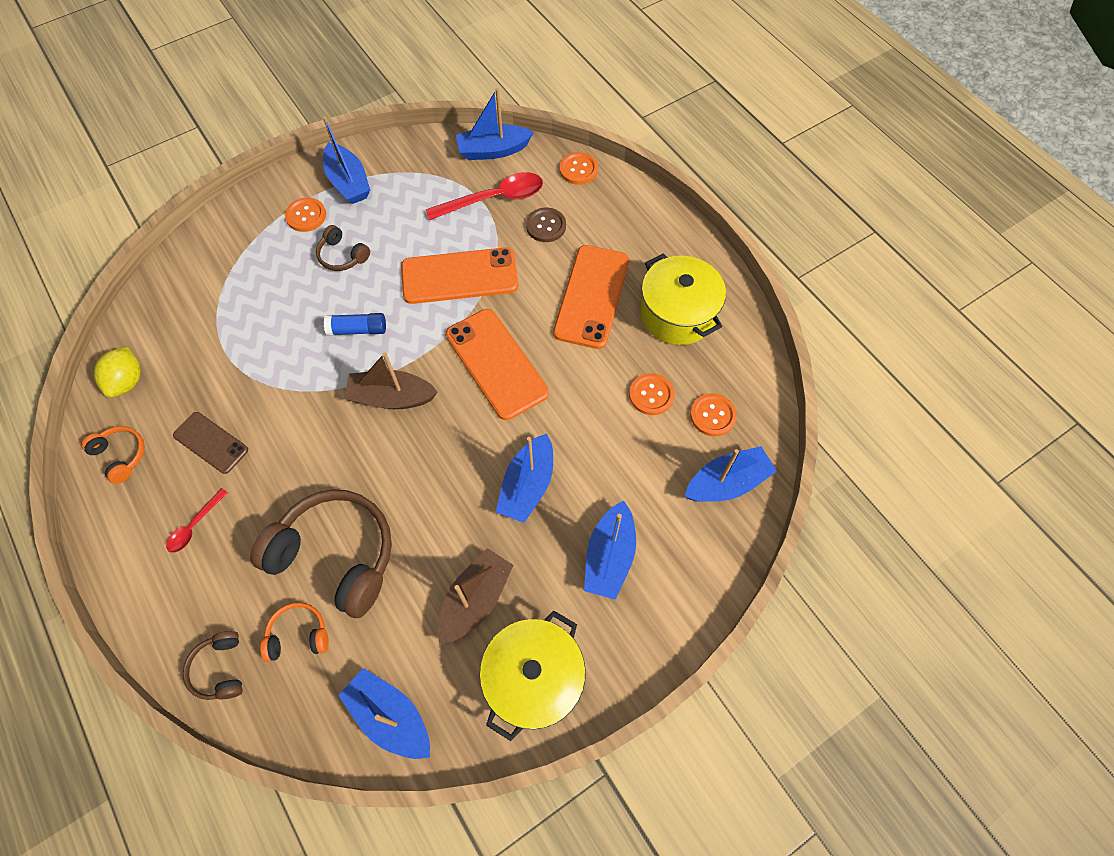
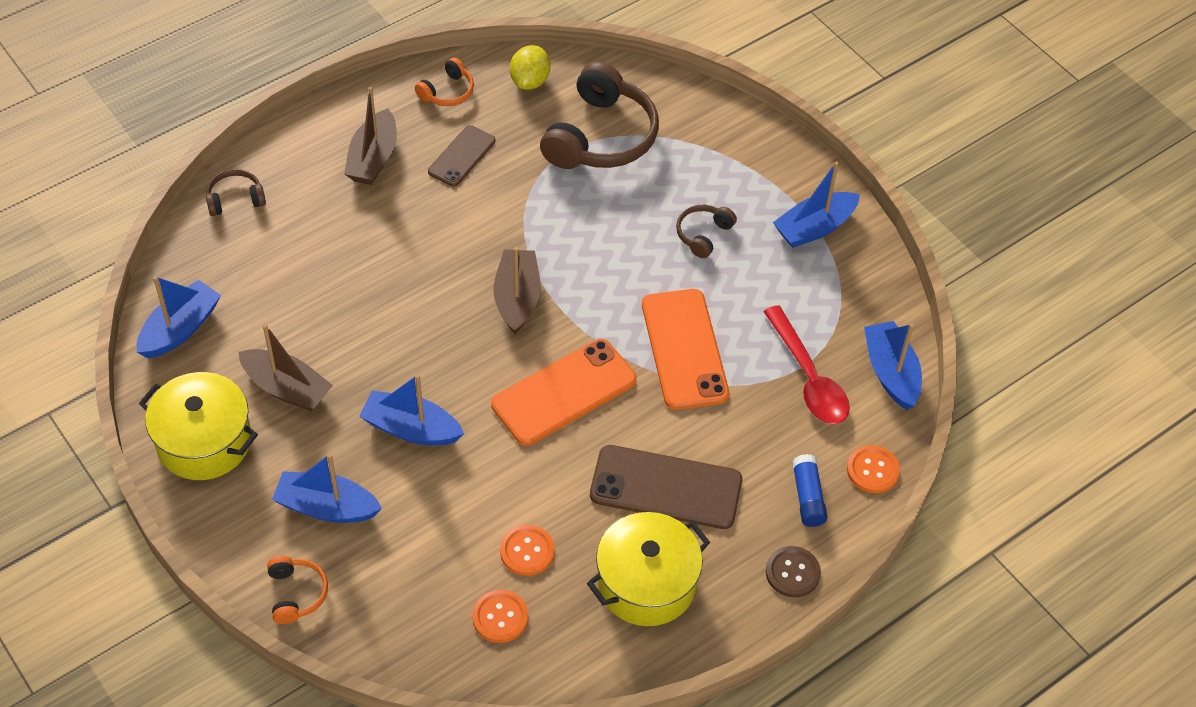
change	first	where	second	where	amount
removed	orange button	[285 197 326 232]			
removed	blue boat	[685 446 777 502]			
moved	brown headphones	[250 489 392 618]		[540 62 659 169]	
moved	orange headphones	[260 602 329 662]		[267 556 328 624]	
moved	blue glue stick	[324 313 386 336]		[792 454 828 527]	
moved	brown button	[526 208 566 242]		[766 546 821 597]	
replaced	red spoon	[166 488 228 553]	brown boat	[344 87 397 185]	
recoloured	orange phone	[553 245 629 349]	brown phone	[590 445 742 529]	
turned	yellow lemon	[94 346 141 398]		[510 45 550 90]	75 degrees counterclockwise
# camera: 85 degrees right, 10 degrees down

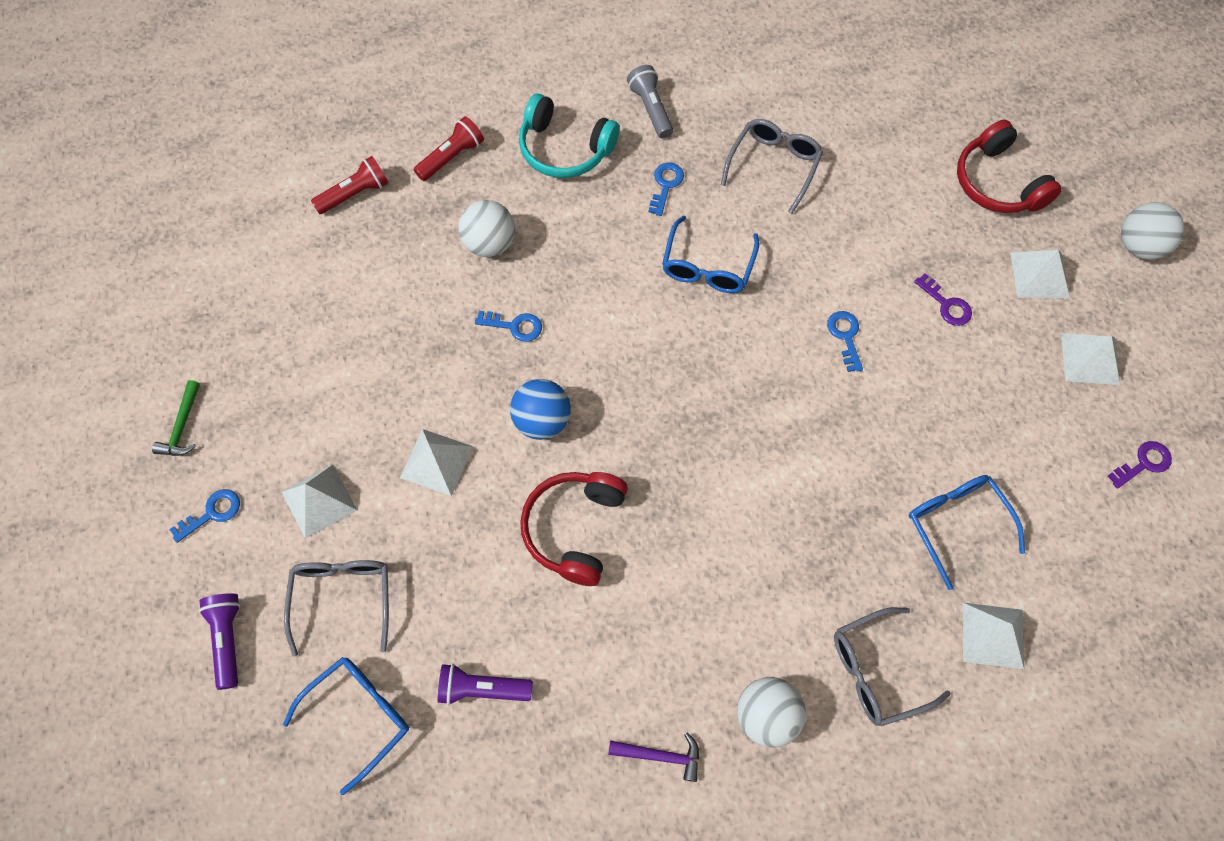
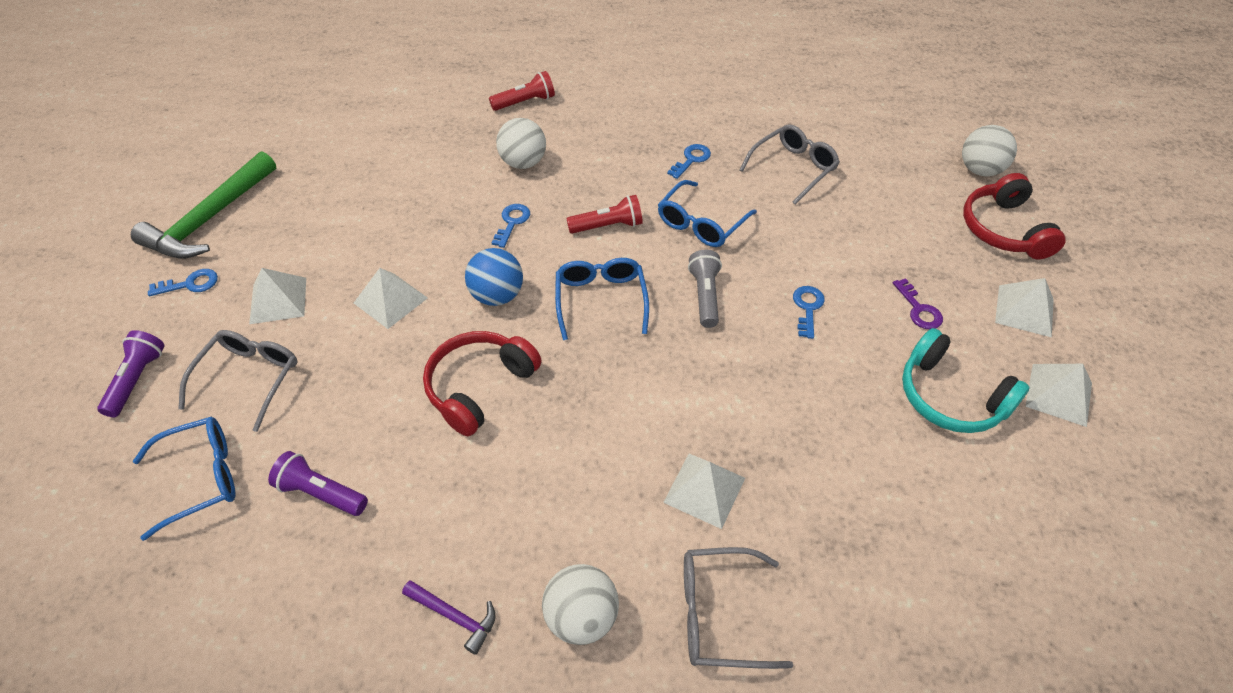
change	first	where	second	where	amount
removed	purple key	[1108 441 1172 489]			
moved	red flashlight	[311 156 388 214]		[566 195 643 234]	
moved	turquoise headphones	[519 93 619 178]		[902 328 1030 433]	
moved	grey flashlight	[627 65 673 138]		[688 250 722 328]	
moved	blue glasses	[909 475 1025 590]		[555 258 649 340]	
moved	white pyramid	[963 603 1024 669]		[663 454 745 529]	
moved	white ball	[1121 202 1184 260]		[962 125 1017 176]	
turned	blue key	[475 311 542 342]		[492 204 530 248]	105 degrees counterclockwise
resized	green hammer	[152 380 200 456]		[131 151 276 259]	x2.16
# camera: 20 degrees right, 15 degrees down

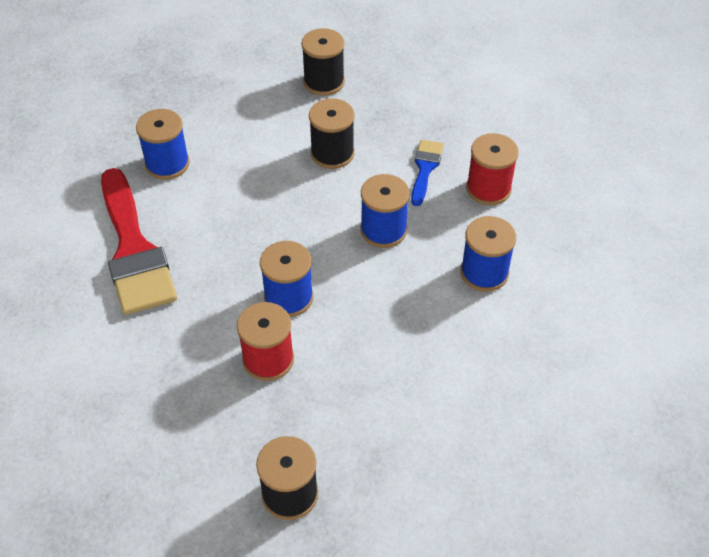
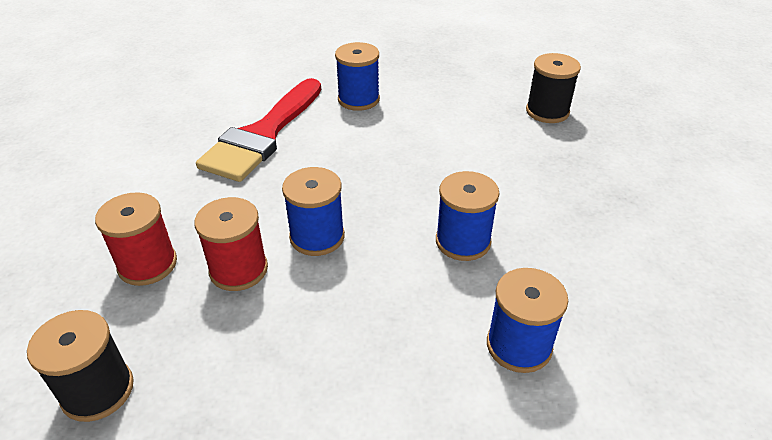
change	first	where	second	where	amount
removed	black spool	[309 98 354 169]			
removed	blue brush	[411 140 444 206]			
moved	red spool	[466 133 519 205]		[95 192 177 286]	
# camera: 45 degrees right, 10 degrees down

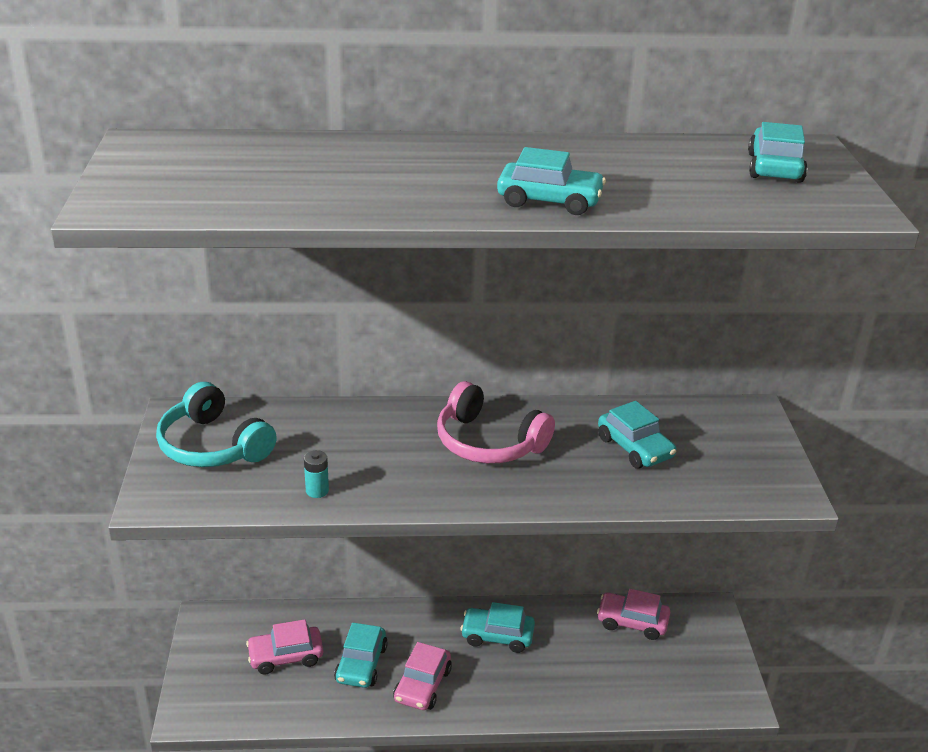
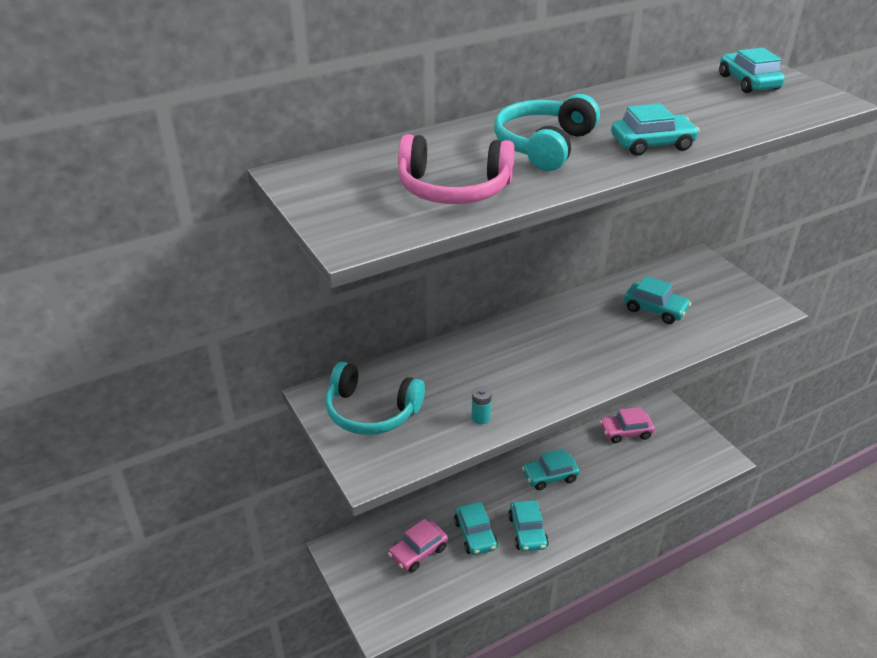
change	first	where	second	where	amount
added			turquoise headphones	[494 94 600 171]	
moved	pink headphones	[437 381 555 463]		[398 134 515 204]	
recoloured	pink car	[393 642 452 710]	turquoise car	[508 500 549 552]	
# camera: 25 degrees left, 5 degrees up

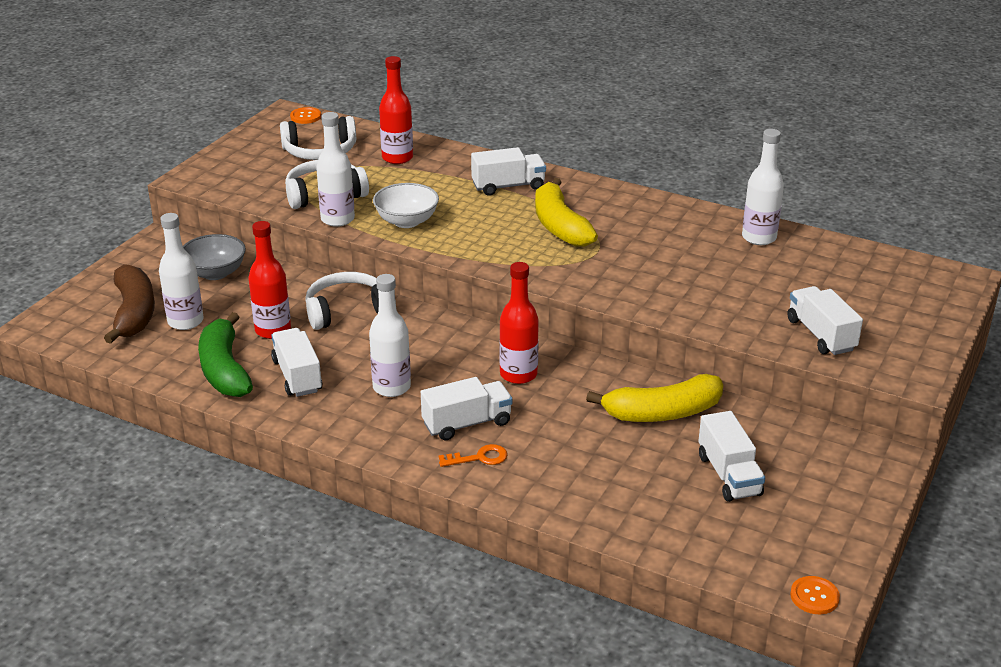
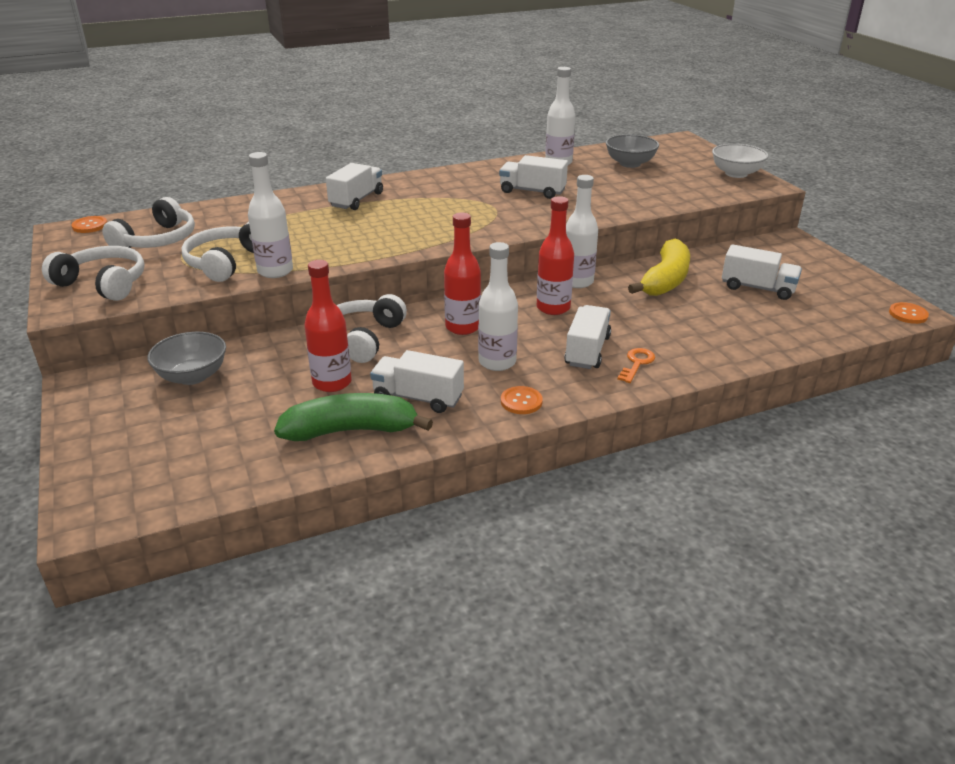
change	first	where	second	where	amount
removed	brown banana	[104 264 155 344]			
removed	yellow banana	[535 178 598 247]			
added			white headphones	[42 246 145 301]	
added			orange button	[501 386 543 414]	
added			grey bowl	[606 135 659 168]	
moved	white bottle	[159 213 204 330]		[566 175 598 288]	
moved	white bowl	[373 183 439 228]		[712 144 768 178]	
moved	red bottle	[379 56 413 164]		[444 213 481 335]	
moved	white truck	[787 286 863 355]		[499 155 568 199]	
turned	green banana	[198 312 253 397]		[274 393 433 441]	150 degrees clockwise
# camera: 50 degrees left, 0 degrees up

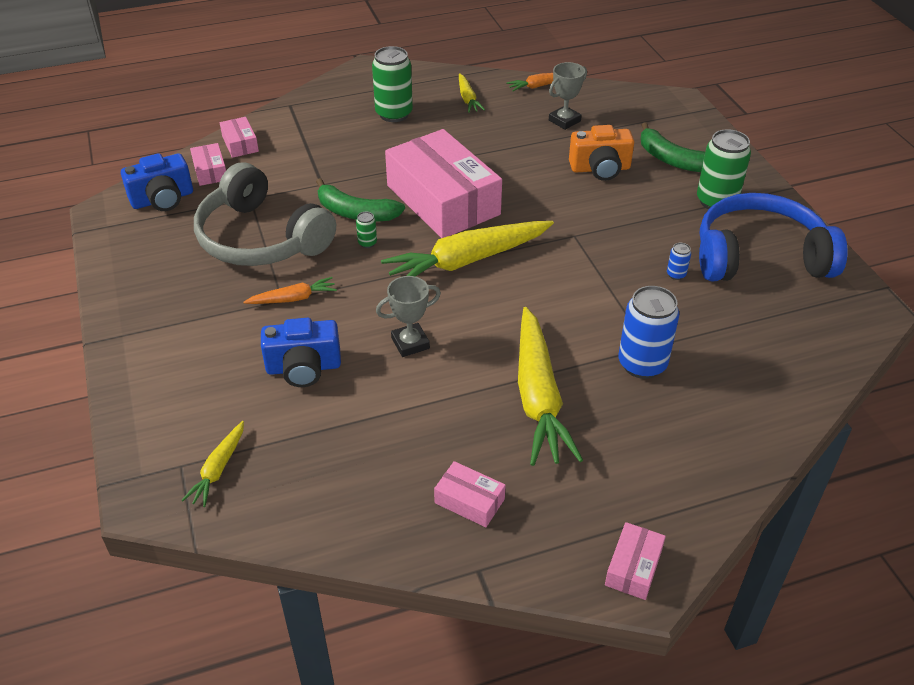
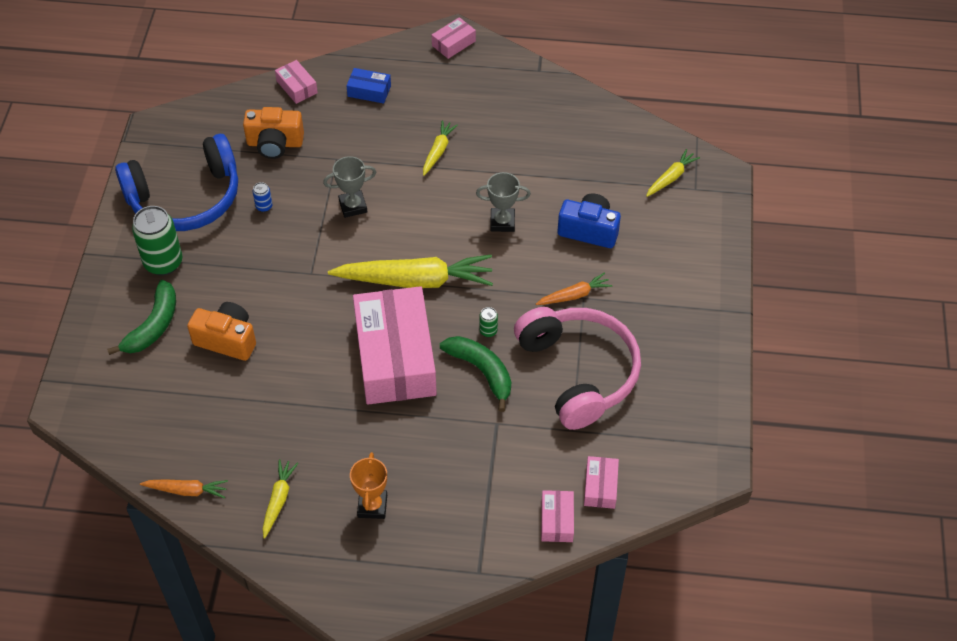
change	first	where	second	where	amount
removed	blue camera	[121 153 193 211]			
removed	blue can	[619 286 679 379]			
added			orange camera	[243 107 304 159]	
added			blue box	[346 68 391 104]	
moved	pink box	[434 461 506 527]		[275 60 318 104]	
moved	grey trophy	[549 62 587 130]		[323 156 376 218]	
replaced	green can	[372 46 413 122]	orange trophy	[350 452 387 519]	
recoloured	grey headphones	[194 162 336 266]	pink headphones	[514 307 641 430]	
turned	orange carrot	[243 277 337 304]		[536 273 612 305]	150 degrees clockwise
turned	green banana	[640 122 705 172]		[107 280 176 355]	45 degrees clockwise
turned	blue headphones	[699 193 848 281]		[115 134 238 231]	45 degrees counterclockwise
resized	yellow carrot	[518 307 583 466]		[423 120 458 176]	x0.48
# camera: 155 degrees left, 10 degrees up

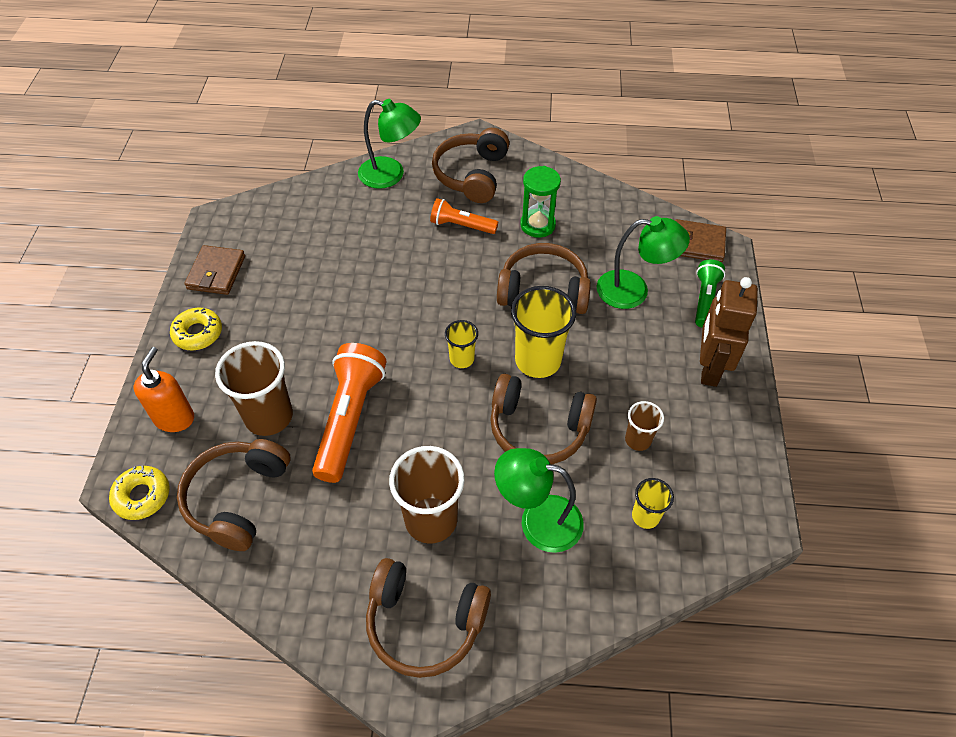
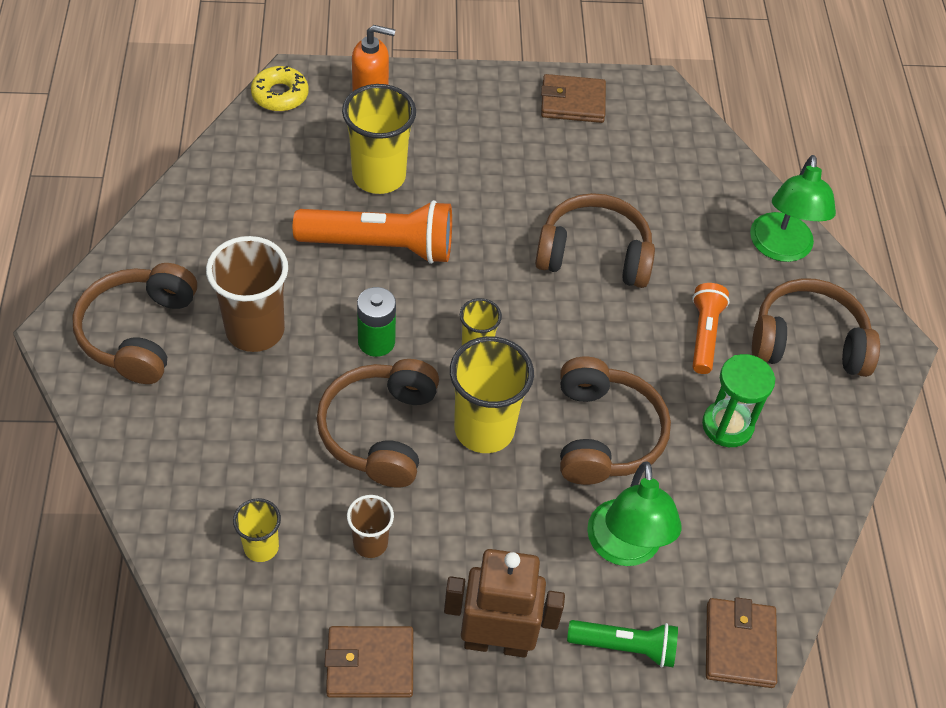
change	first	where	second	where	amount
removed	yellow donut	[170 308 222 350]			
removed	green lamp	[494 448 584 553]			
added			brown wallet	[325 626 413 698]	
added			green battery	[357 287 396 357]	
moved	brown headphones	[177 439 290 551]		[535 193 655 288]	
recoloured	brown cup	[215 341 293 436]	yellow cup	[342 84 416 194]	
# camera: 80 degrees right, 0 degrees up

